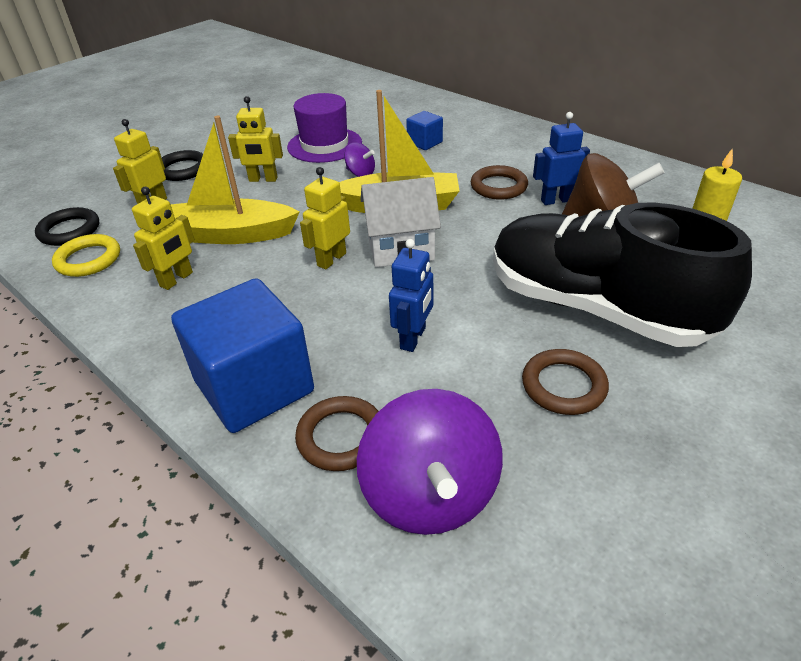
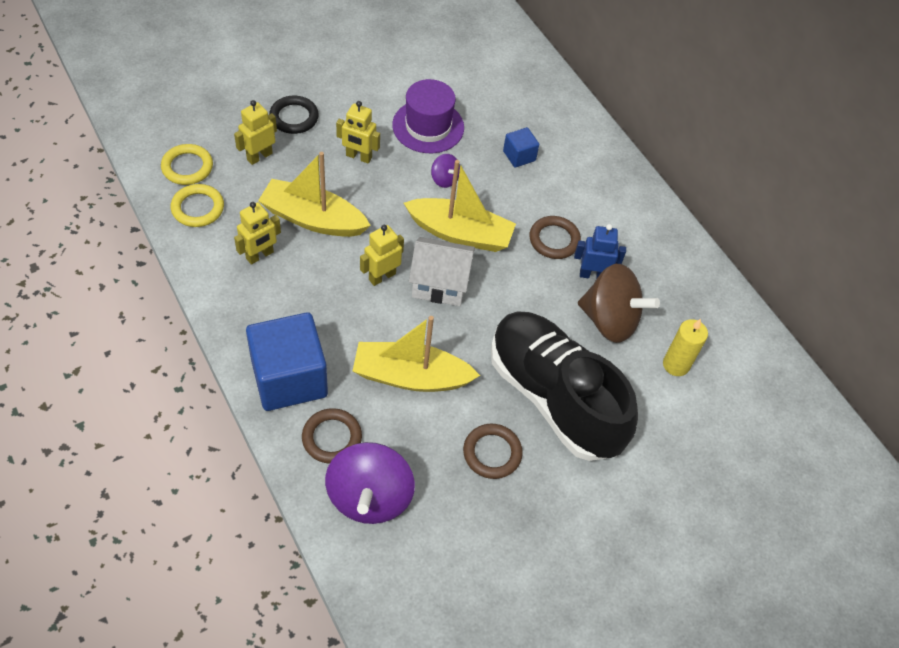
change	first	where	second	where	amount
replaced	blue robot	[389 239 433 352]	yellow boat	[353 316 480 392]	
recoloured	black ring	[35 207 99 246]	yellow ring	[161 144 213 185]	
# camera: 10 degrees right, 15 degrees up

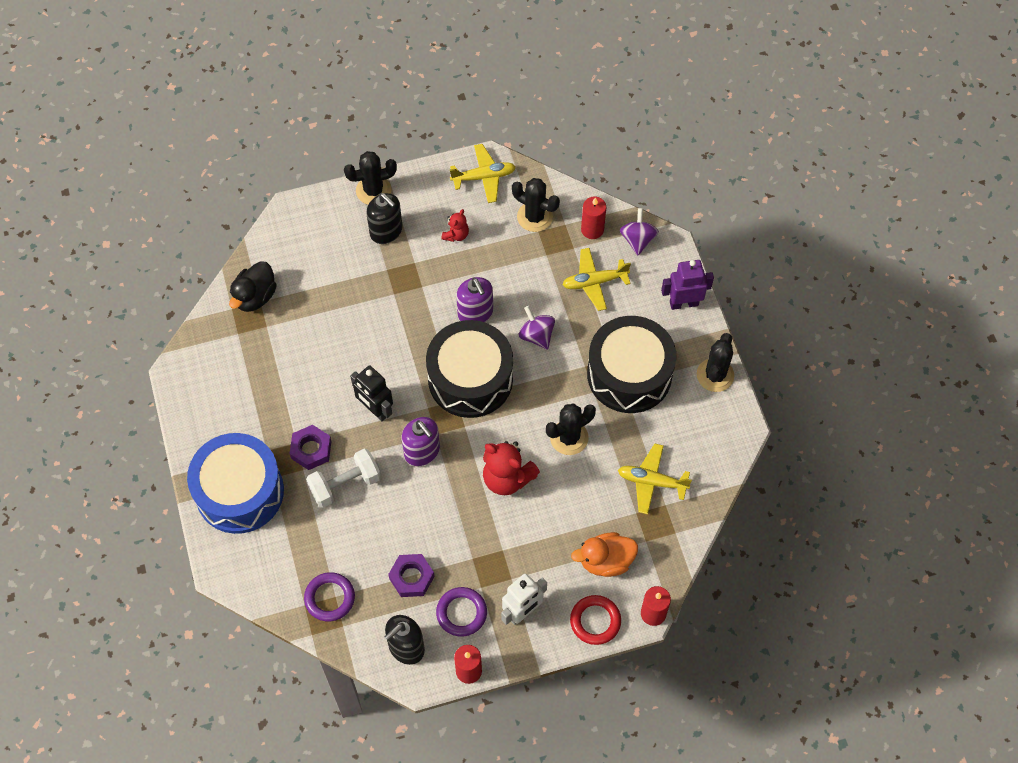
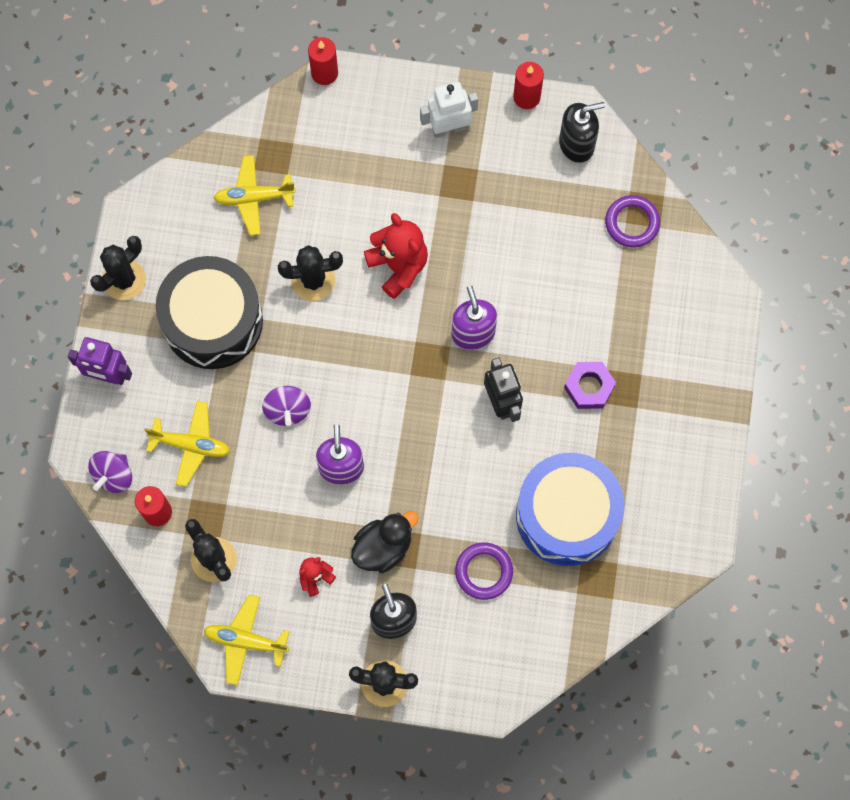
change	first	where	second	where	amount
removed	white dumbbell	[306 448 381 508]			
removed	purple nut	[388 554 435 597]			
removed	black drum	[426 320 513 418]			
removed	red ring	[570 595 621 645]			
removed	orange duck	[571 532 638 577]			
moved	blue drum	[187 433 284 534]		[516 453 624 566]	
moved	black duck	[229 261 277 312]		[351 511 419 573]	
moved	purple ring	[436 587 487 637]		[455 542 513 600]	
turned	yellow plane	[618 443 692 514]		[214 155 296 235]	135 degrees clockwise
# camera: 155 degrees left, 10 degrees up

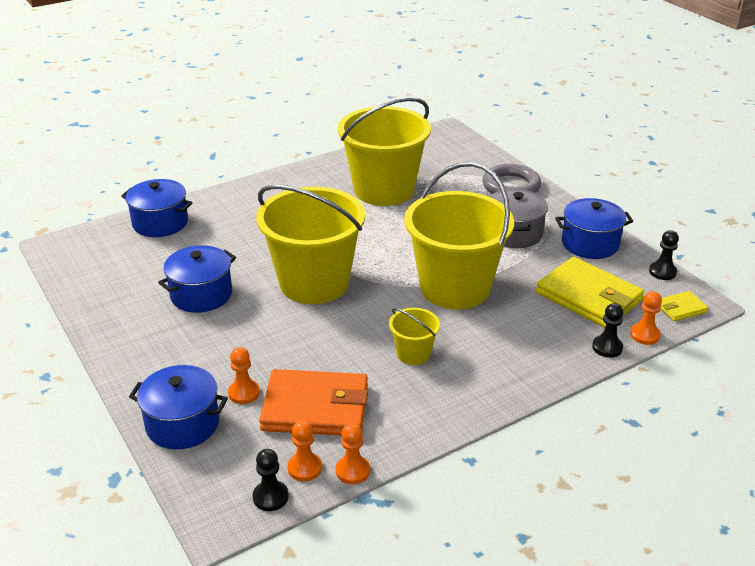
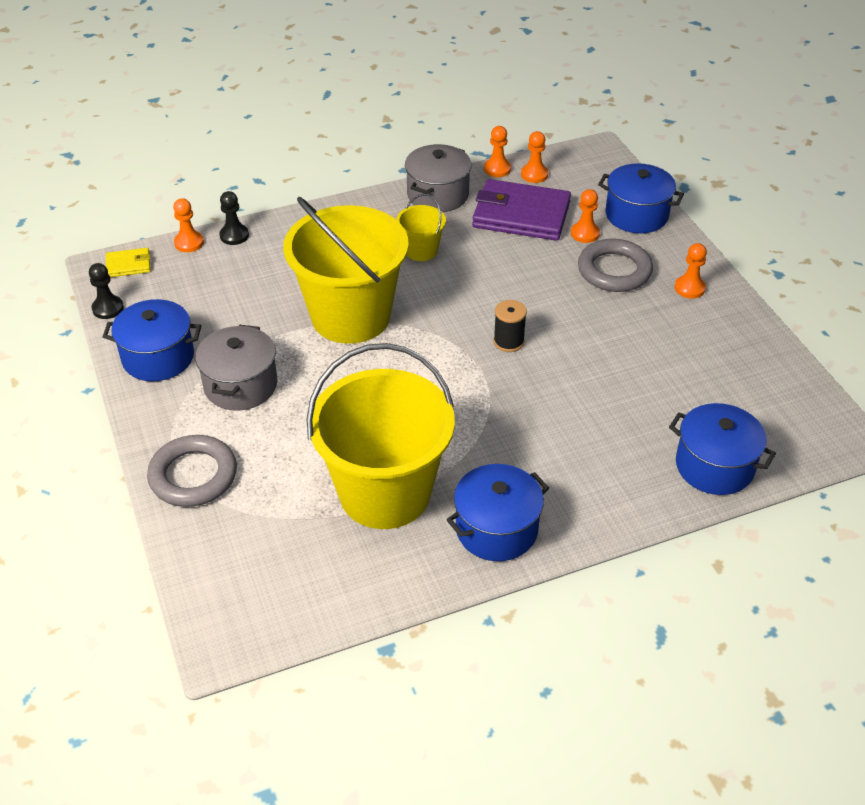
change	first	where	second	where	amount
removed	black pawn	[253 449 289 511]			
removed	yellow wallet	[536 257 644 328]			
added			grey pot	[405 144 472 212]	
added			grey ring	[578 239 653 292]	
added			orange pawn	[675 243 707 298]	
moved	blue pot	[158 245 236 313]		[447 464 549 561]	
replaced	yellow bucket	[256 185 365 304]	black spool	[494 300 527 352]	
recoloured	orange wallet	[259 369 368 436]	purple wallet	[472 179 571 241]	
# camera: 170 degrees left, 10 degrees up

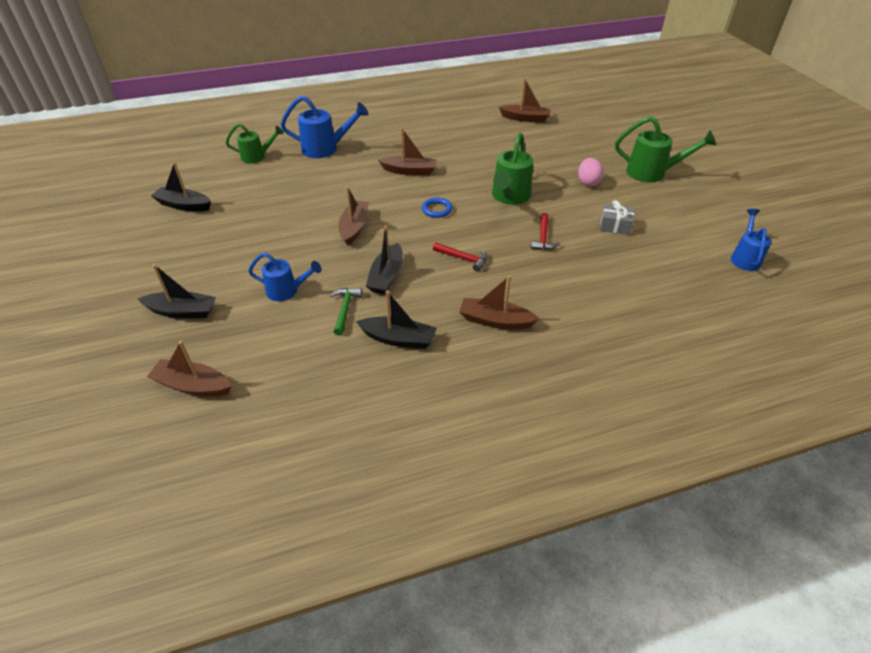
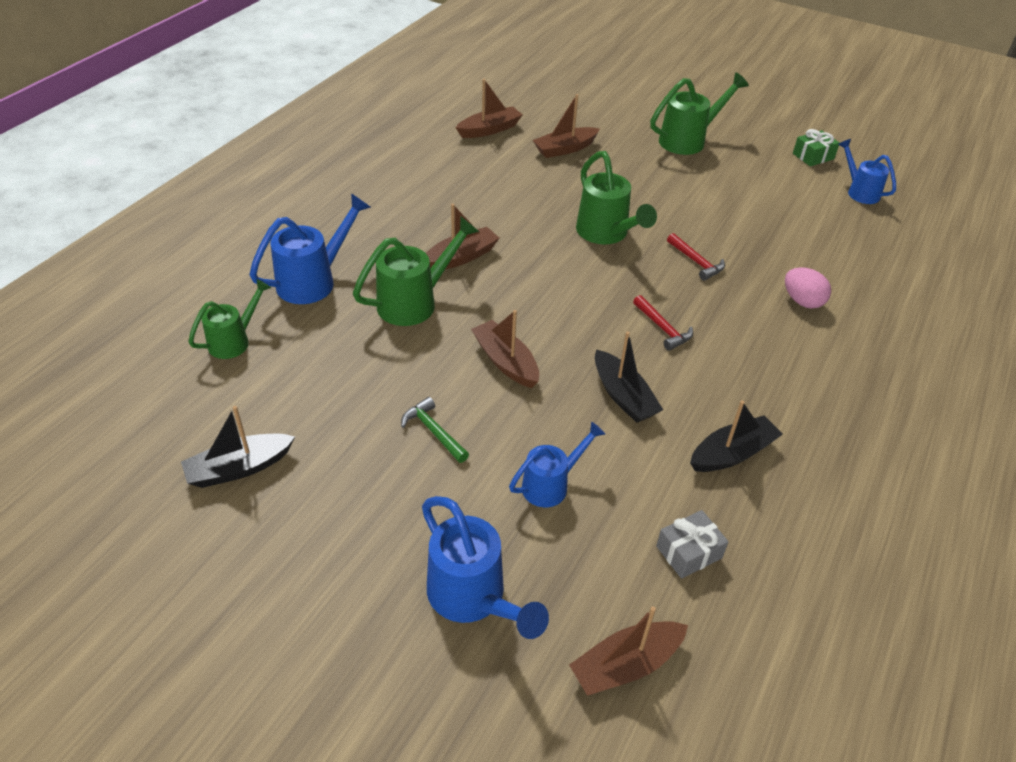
change	first	where	second	where	amount
removed	blue ring	[422 197 452 218]			
added			green watering can	[353 217 479 326]	
added			green gift	[793 129 840 166]	
moved	green hammer	[330 288 362 336]		[401 397 469 463]	
moved	brown boat	[459 276 540 329]		[533 94 600 158]	
moved	pink egg	[578 158 604 187]		[785 267 831 309]	
moved	grey gift	[600 200 634 235]		[656 510 729 579]	
replaced	black boat	[138 264 216 318]	blue watering can	[422 496 549 639]	
turned	red hammer	[433 242 488 272]		[633 295 693 351]	75 degrees clockwise
# camera: 45 degrees left, 0 degrees up

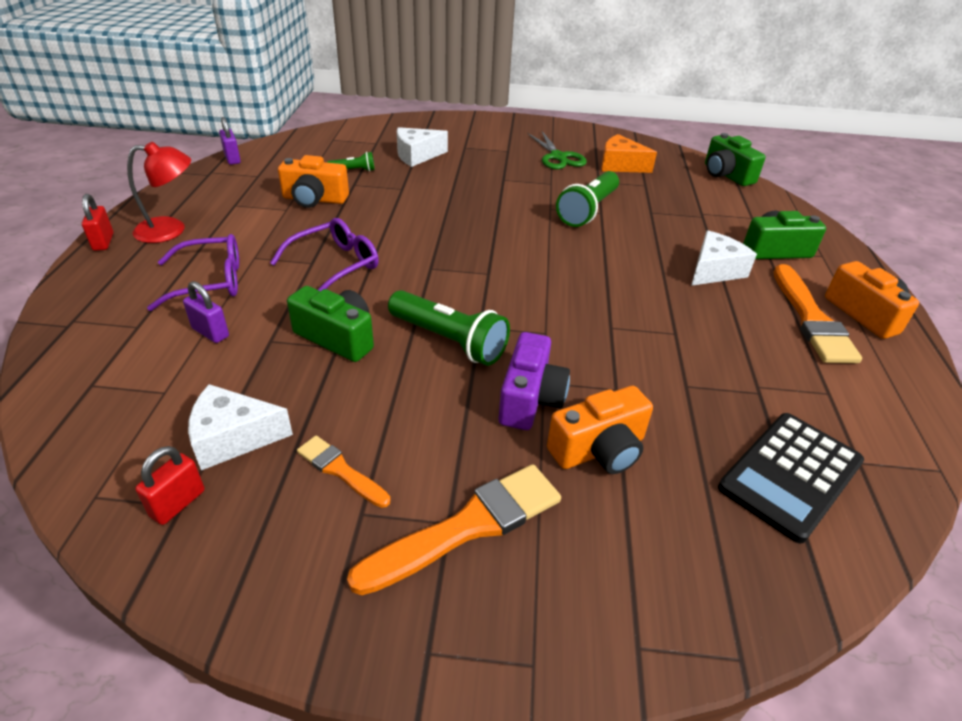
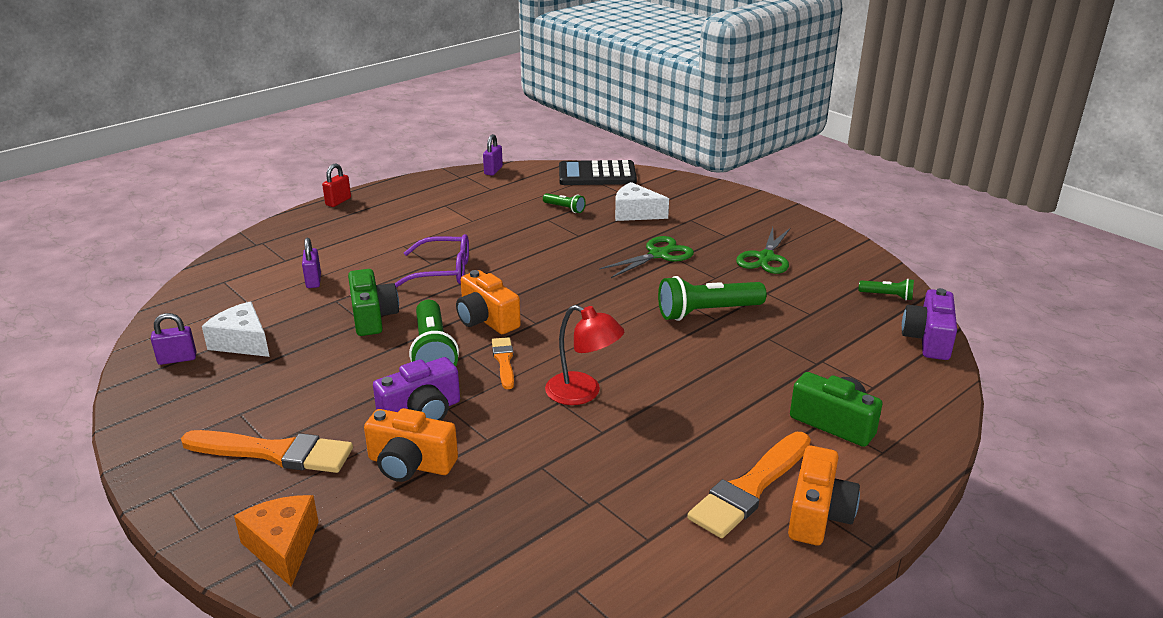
change	first	where	second	where	amount
removed	purple glasses	[147 234 239 311]			
removed	white cheese	[691 230 757 286]			
added			green scissors	[599 236 694 278]	
added			green flashlight	[859 279 914 301]	
moved	red lamp	[127 142 191 243]		[545 305 624 405]	
moved	orange camera	[278 155 349 208]		[456 270 521 334]	
moved	orange brush	[297 436 391 508]		[492 337 514 389]	
moved	orange cheese	[601 134 657 173]		[234 495 319 587]	
moved	black calculator	[718 413 864 544]		[559 160 637 185]	
recoloured	red padlock	[135 446 204 525]	purple padlock	[151 313 196 365]	
recoloured	green camera	[705 133 766 186]	purple camera	[902 288 957 360]	
# camera: 45 degrees right, 10 degrees down

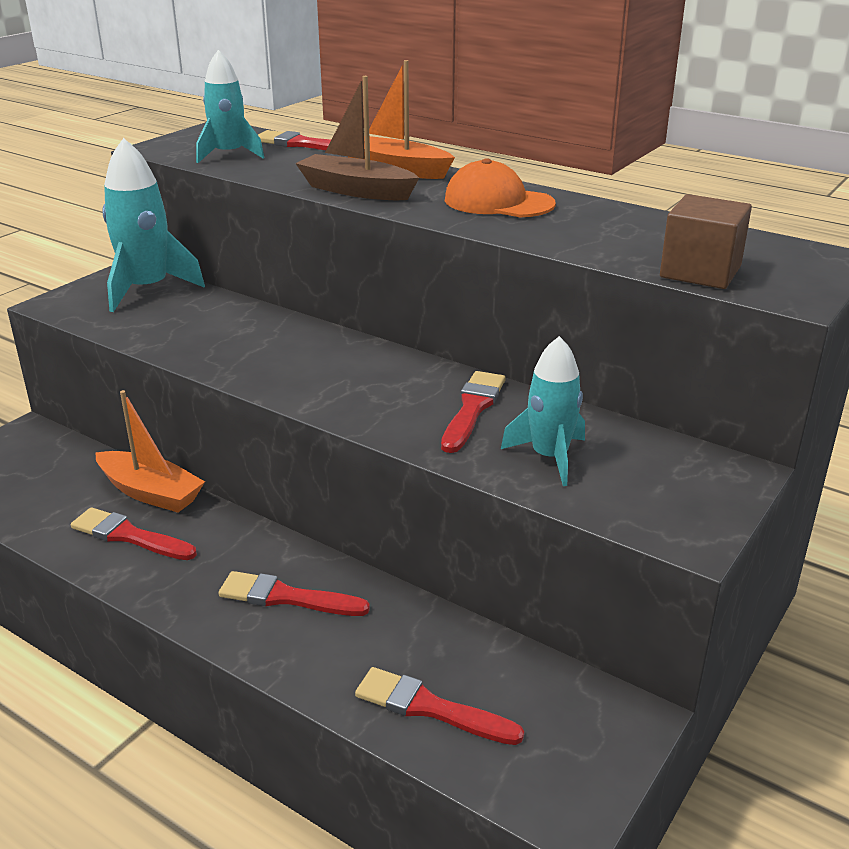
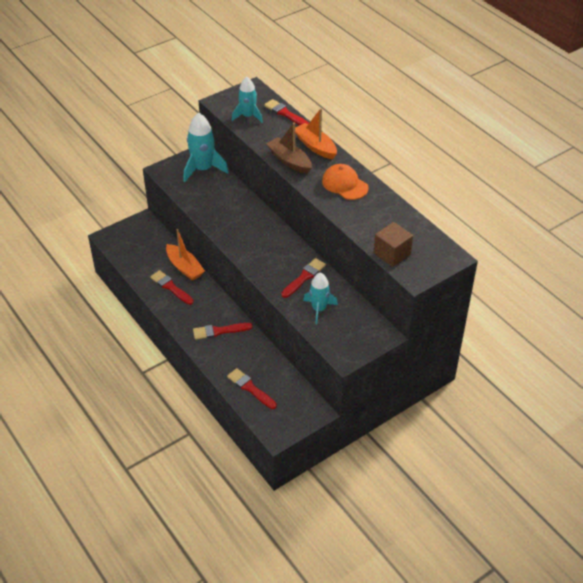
change	first	where	second	where	amount
turned	red brush	[219 571 370 616]		[193 323 253 340]	45 degrees counterclockwise
# camera: 20 degrees right, 15 degrees up

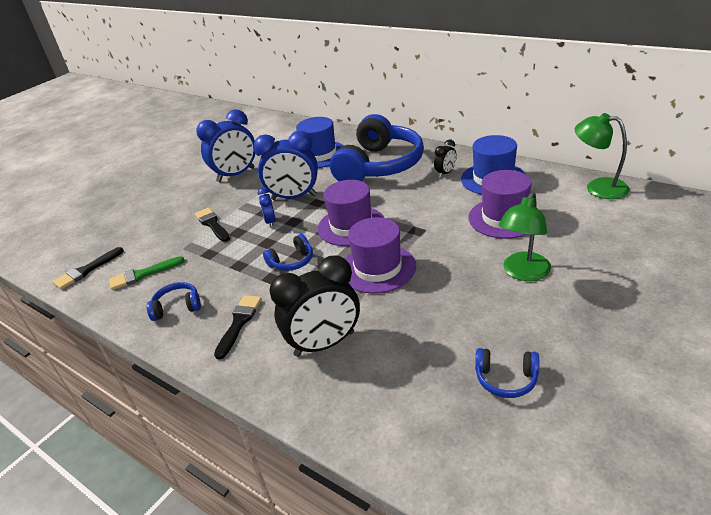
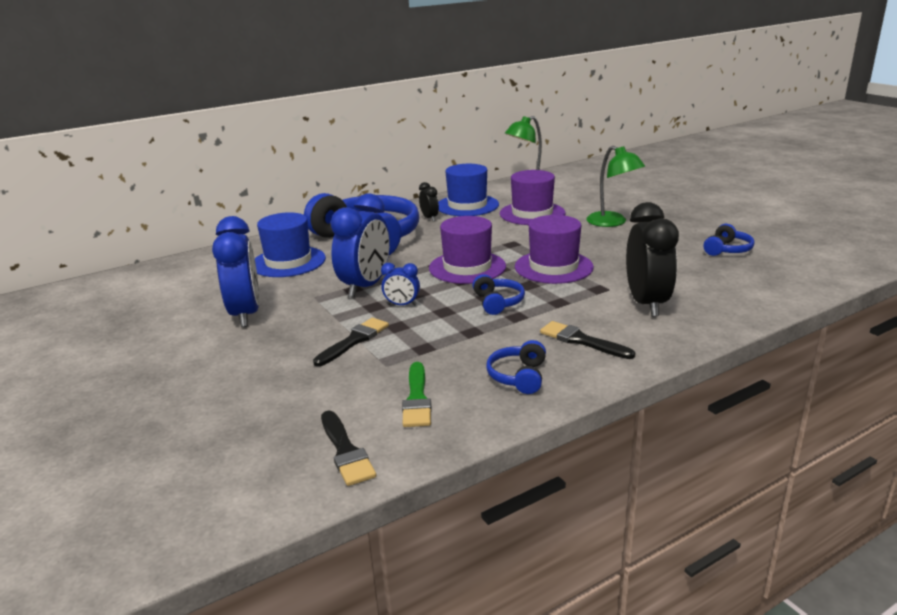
change	first	where	second	where	amount
turned	black brush	[195 208 230 242]		[313 318 389 366]	135 degrees clockwise
# camera: 70 degrees left, 10 degrees down

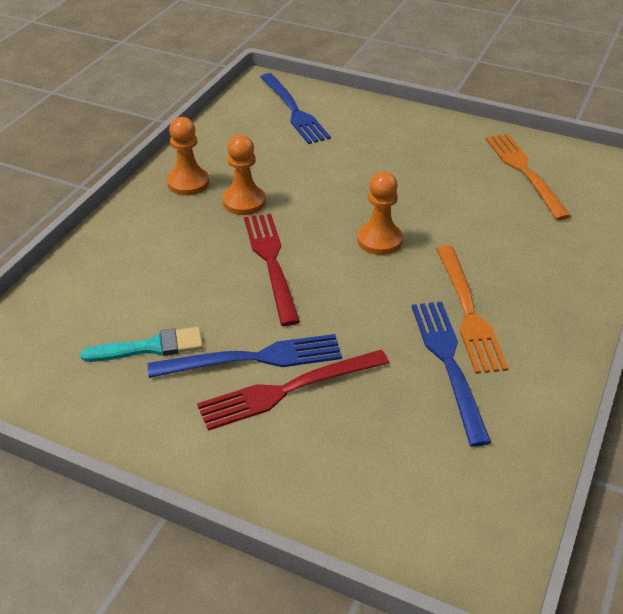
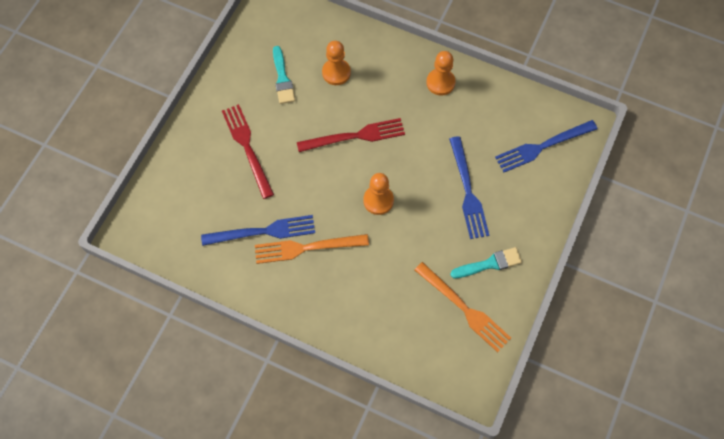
change	first	where	second	where	amount
added			turquoise brush	[450 247 522 278]	
moved	blue fork	[148 334 342 378]		[449 136 489 239]	
moved	orange pawn	[223 135 266 215]		[322 41 351 85]	
turned	orange fork	[485 134 571 220]		[415 262 511 352]	60 degrees clockwise
# camera: 90 degrees right, 25 degrees up

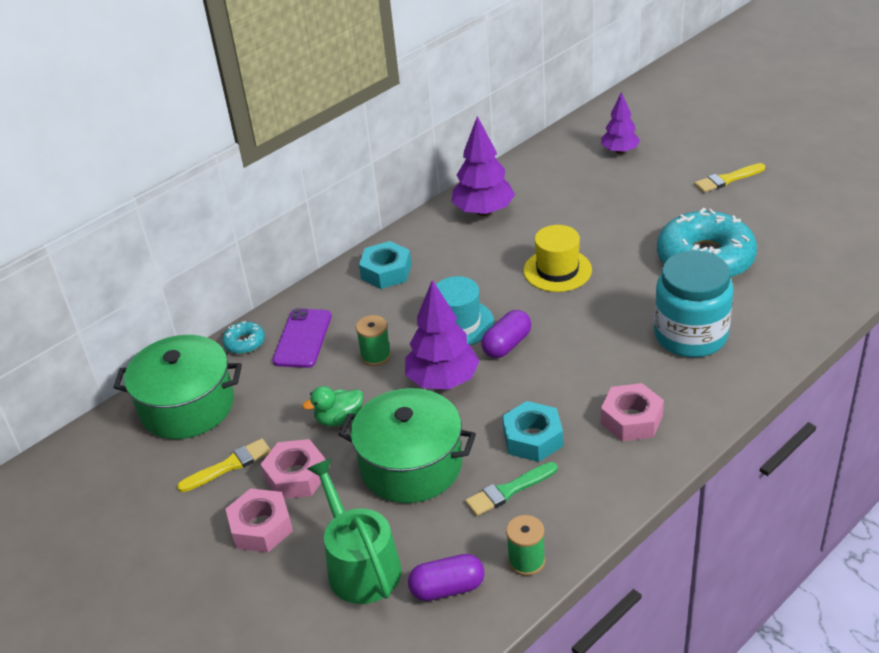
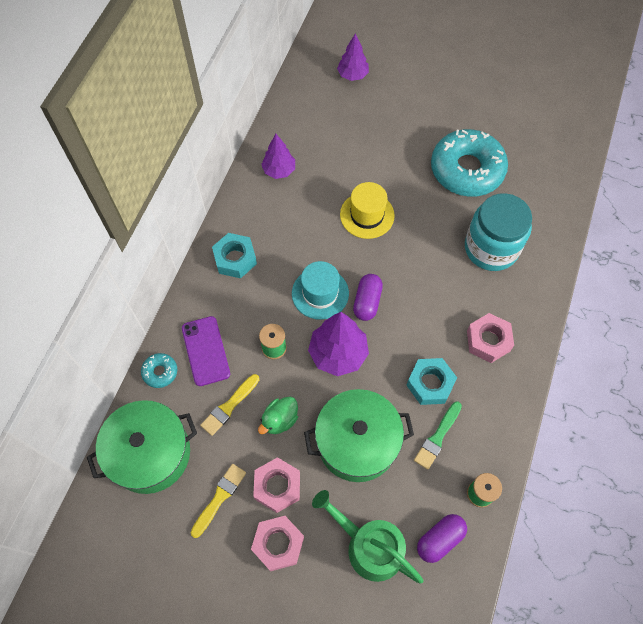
change	first	where	second	where	amount
moved	yellow brush	[694 163 765 193]		[200 374 259 436]	
resized	purple tree	[451 116 515 216]		[261 134 295 179]	x0.64
# camera: 30 degrees left, 25 degrees up

